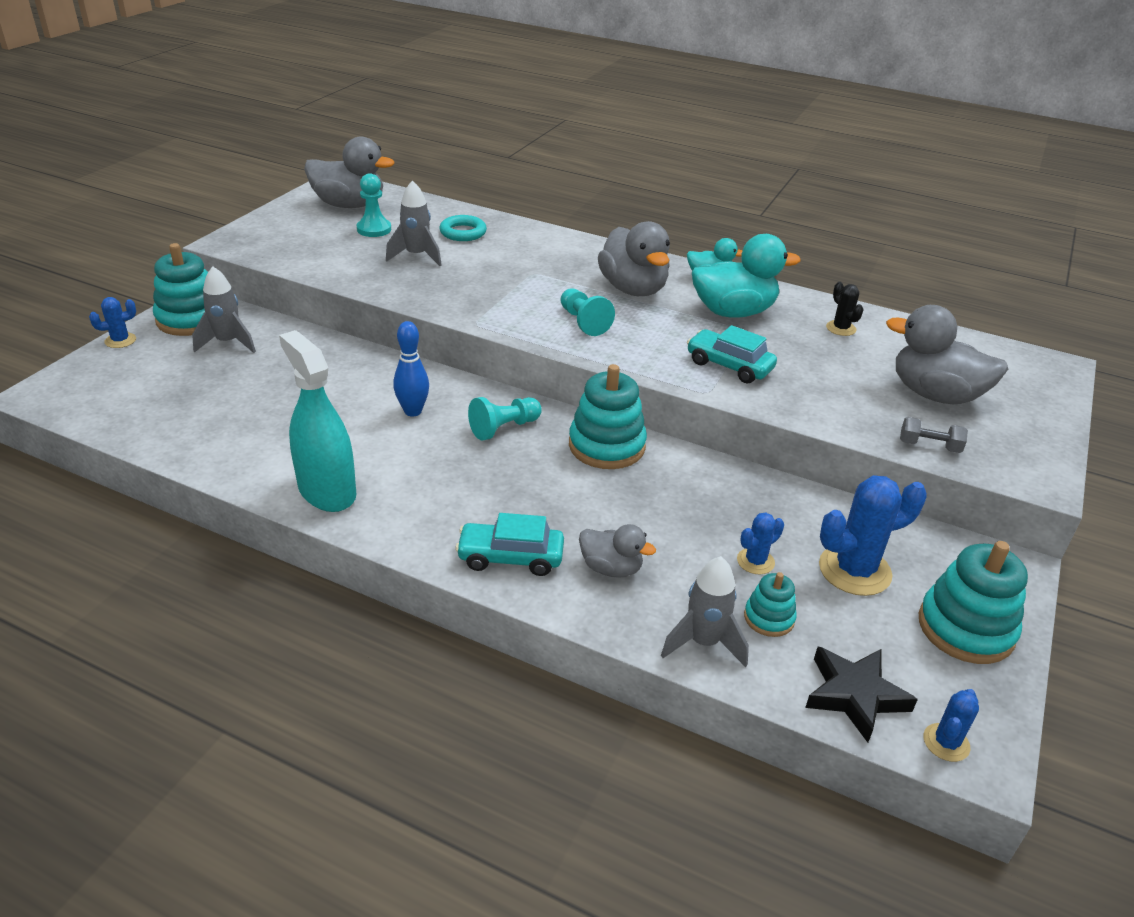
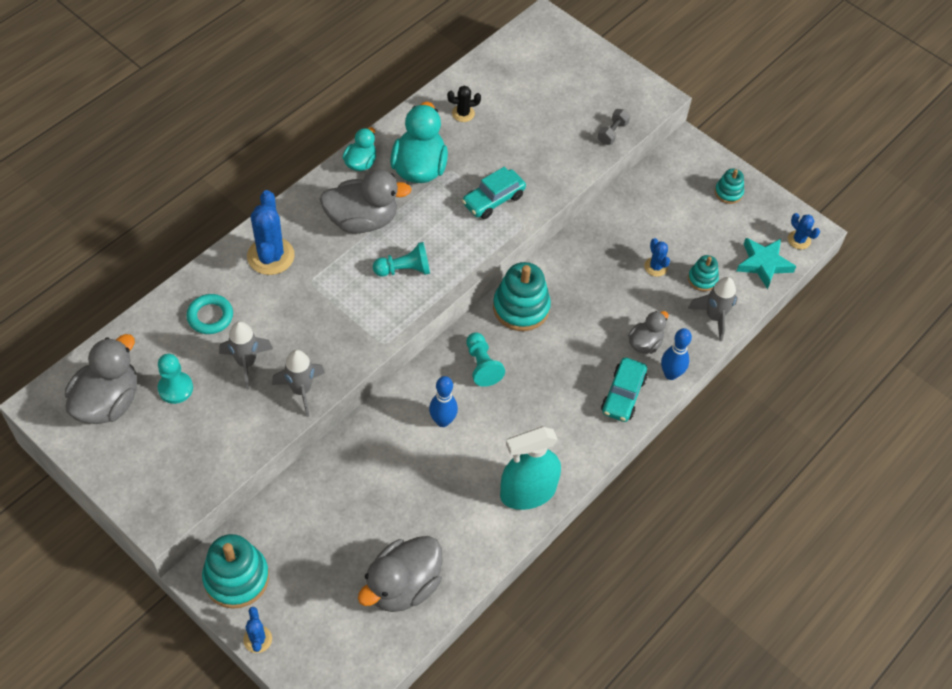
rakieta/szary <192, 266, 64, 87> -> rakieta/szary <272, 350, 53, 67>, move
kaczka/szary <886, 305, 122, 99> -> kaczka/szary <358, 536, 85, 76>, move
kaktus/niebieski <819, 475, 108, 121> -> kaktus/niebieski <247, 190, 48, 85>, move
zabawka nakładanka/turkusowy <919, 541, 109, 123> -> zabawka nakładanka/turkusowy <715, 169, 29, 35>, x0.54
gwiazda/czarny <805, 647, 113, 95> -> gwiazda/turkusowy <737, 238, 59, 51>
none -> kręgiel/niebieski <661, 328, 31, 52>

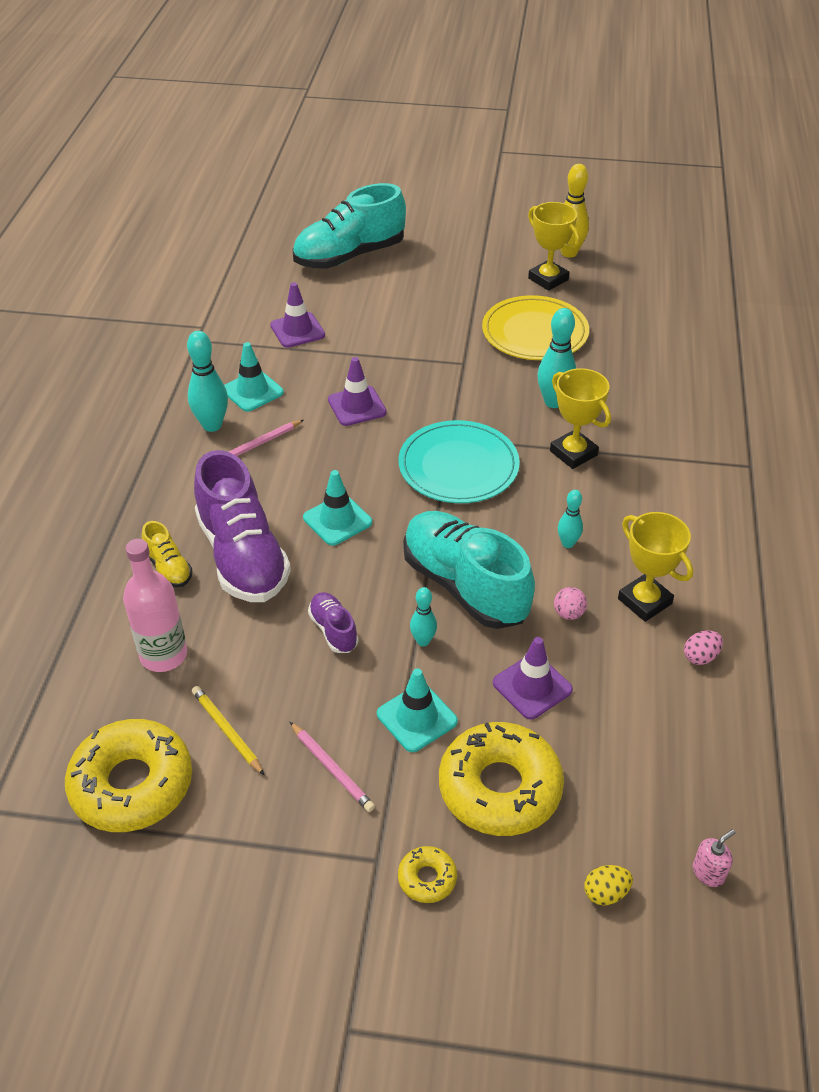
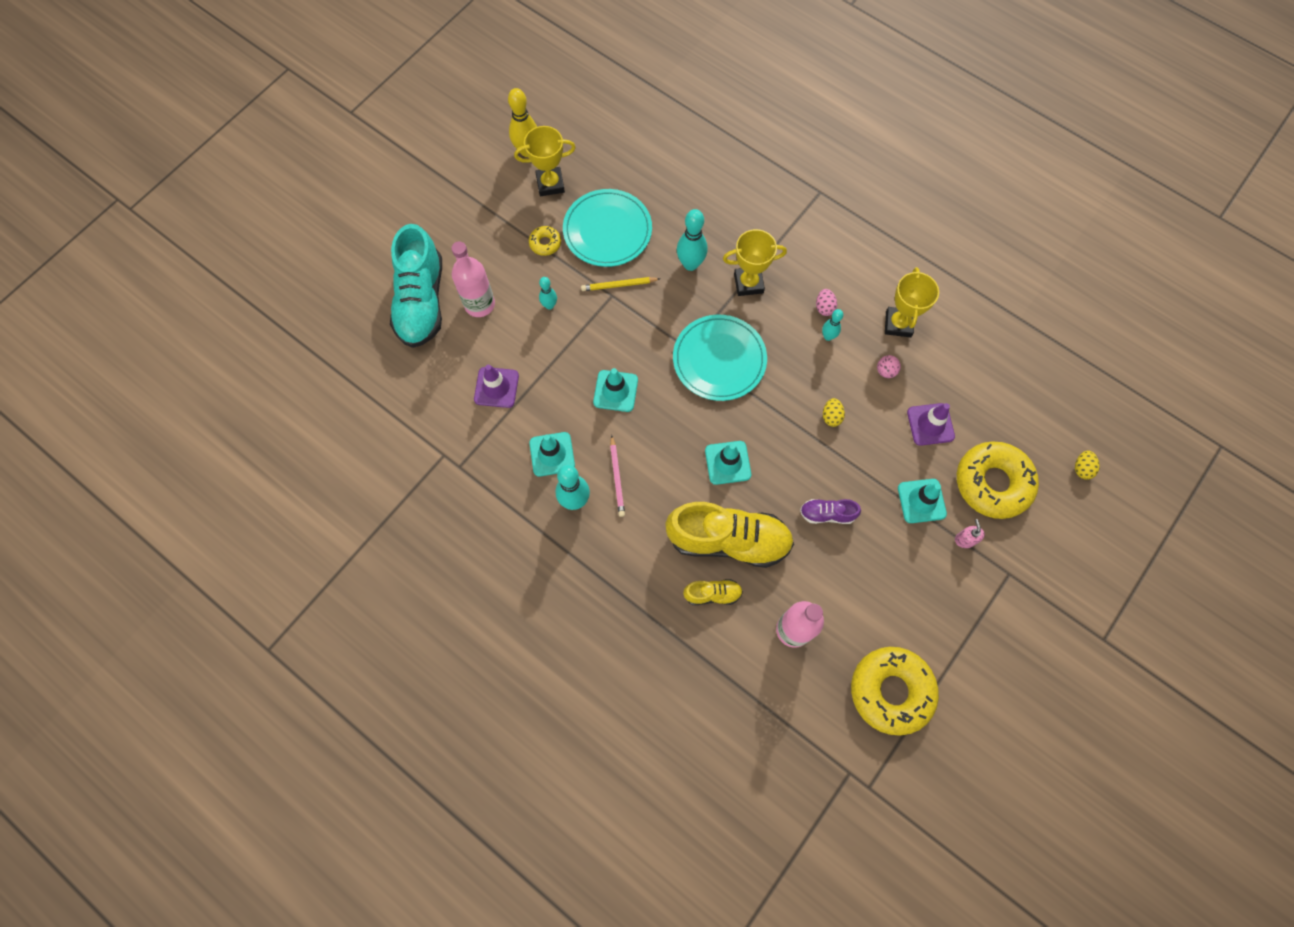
talerz/żółty <482, 295, 107, 65> -> talerz/turkusowy <563, 189, 89, 78>
pachołek/fioletowy <328, 357, 59, 69> -> pachołek/turkusowy <593, 368, 45, 44>
but/fioletowy <194, 450, 97, 152> -> but/żółty <665, 502, 129, 66>
but/turkusowy <403, 511, 132, 118> -> jajko/żółty <823, 398, 22, 29>
puchar/żółty <618, 512, 75, 110> -> puchar/żółty <885, 267, 54, 70>, 75 degrees counterclockwise
kręgiel/turkusowy <410, 587, 27, 59> -> kręgiel/turkusowy <539, 277, 18, 33>, move
jajko/różowy <684, 630, 39, 35> -> jajko/różowy <816, 289, 21, 27>, move
ołówek/żółty <192, 686, 72, 89> -> ołówek/żółty <581, 277, 79, 14>, move
ołówek/różowy <290, 722, 85, 90> -> none
dozownik mydła/różowy <693, 829, 43, 58> -> dozownik mydła/różowy <955, 519, 30, 29>, move
donut/żółty <398, 846, 59, 57> -> donut/żółty <529, 226, 32, 30>, move
none -> butelka/różowy <451, 241, 44, 76>

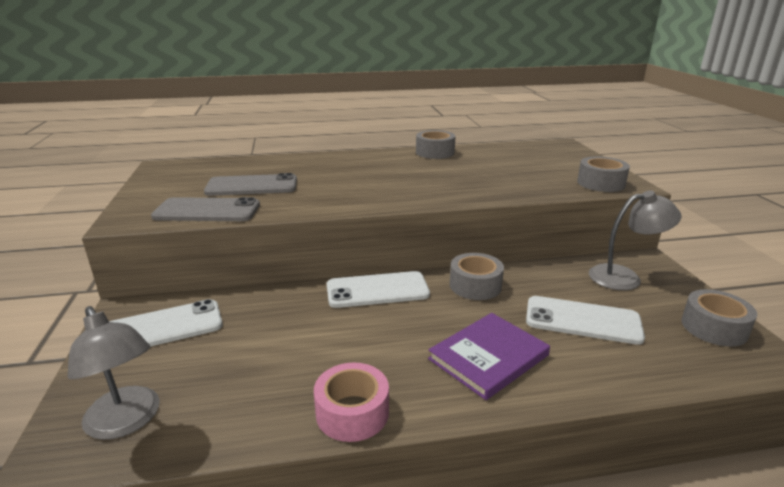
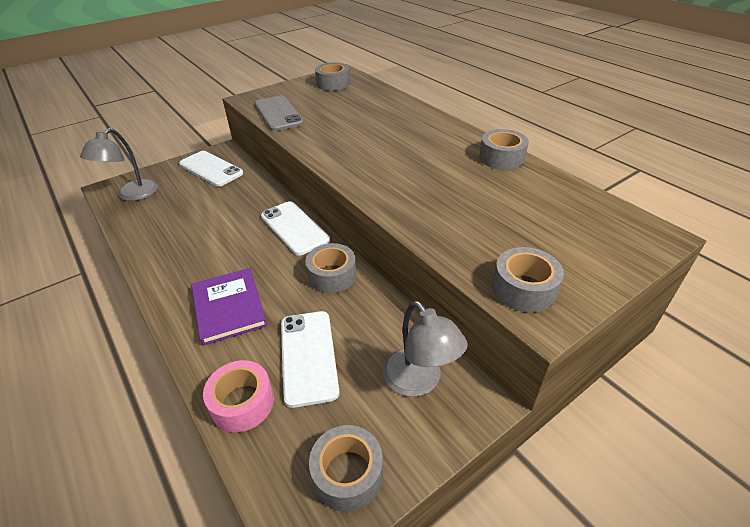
telefon/szary <204, 173, 93, 23> -> none
książka/fioletowy <428, 313, 122, 87> -> książka/fioletowy <191, 268, 76, 78>, 45 degrees clockwise
taśma klejąca/różowy <314, 363, 75, 79> -> taśma klejąca/różowy <203, 360, 71, 72>, move
none -> taśma klejąca/szary <315, 62, 35, 29>

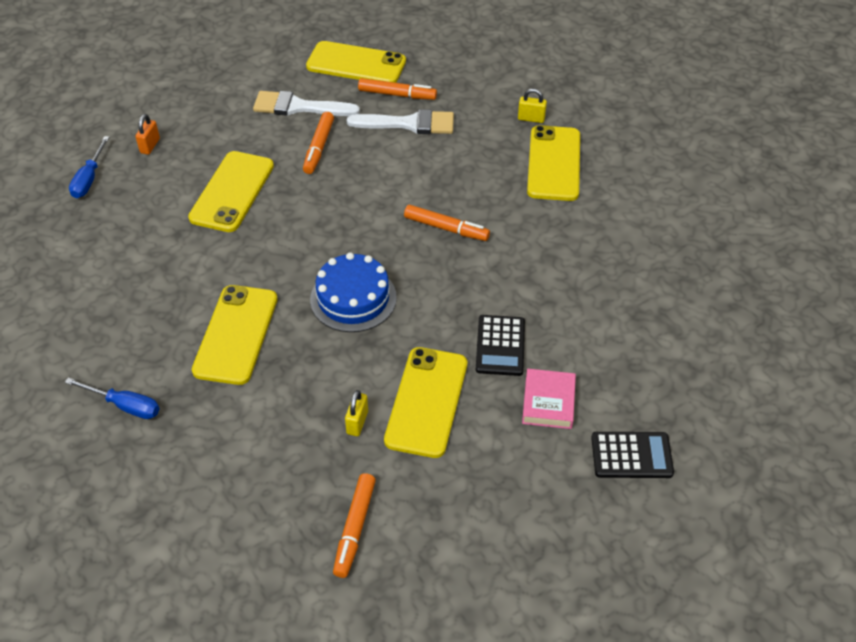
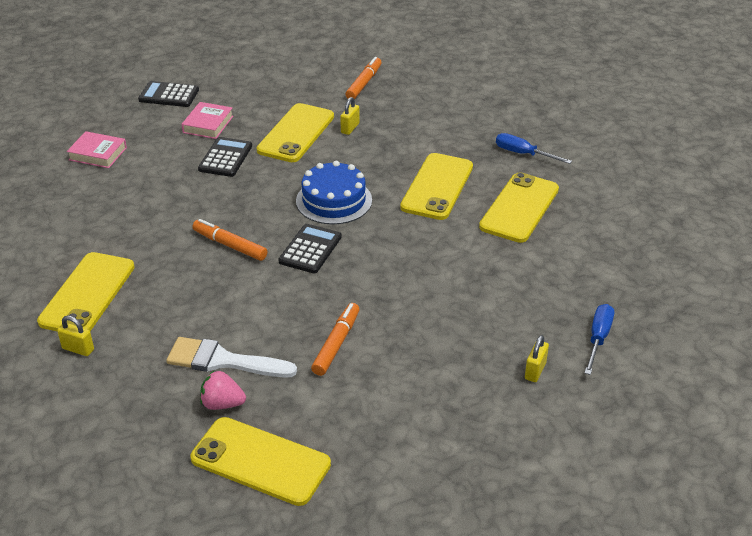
flamaster/pomarańczowy <358, 78, 79, 22> -> truskawka/różowy <200, 371, 46, 39>
pędzel/biały <253, 91, 107, 25> -> none
kłódka/pomarańczowy <135, 114, 25, 41> -> kłódka/żółty <525, 335, 24, 47>
telefon/żółty <188, 151, 86, 81> -> telefon/żółty <479, 172, 80, 71>, move
none -> książka/różowy <67, 131, 60, 37>
none -> kalkulator/czarny <278, 224, 64, 49>

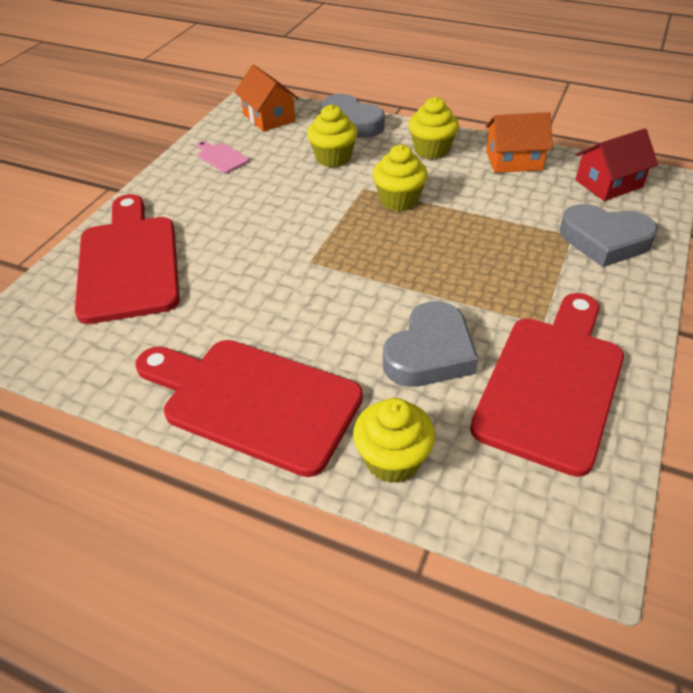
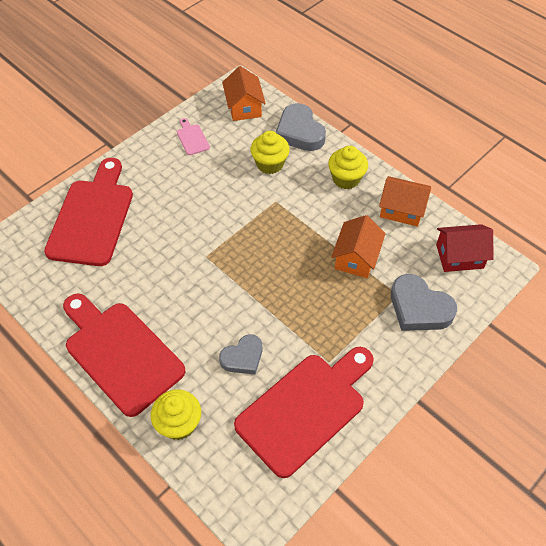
muffinka/żółty <373, 145, 55, 66> -> none
serce/szary <383, 301, 95, 86> -> serce/szary <219, 334, 43, 40>, x0.65
none -> domek/pomarańczowy <331, 215, 55, 63>

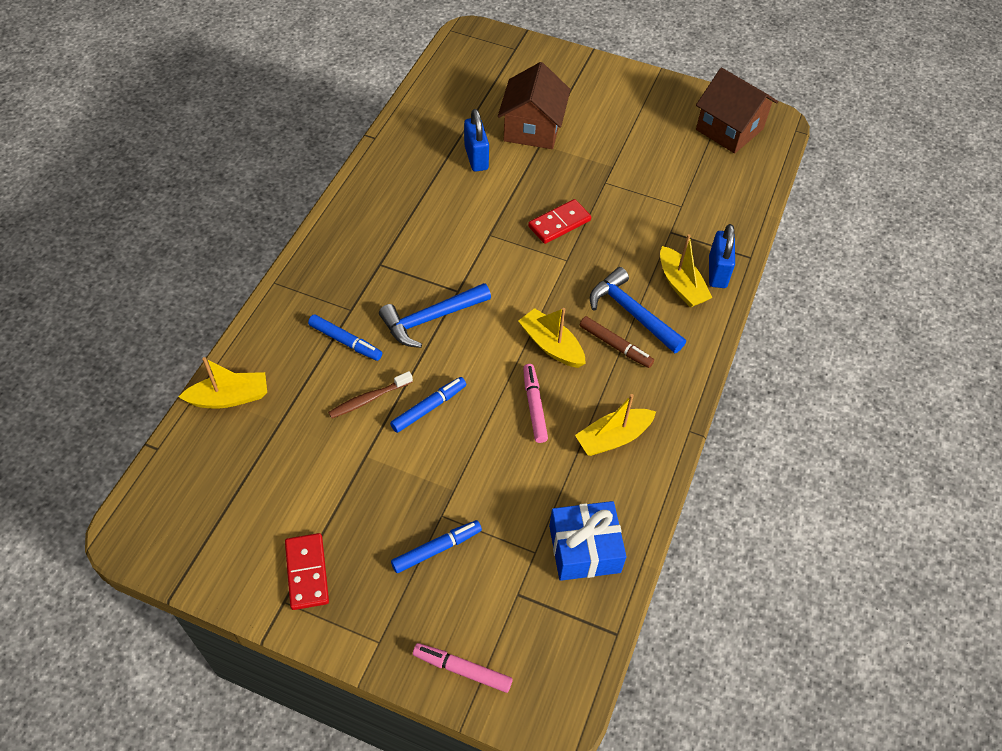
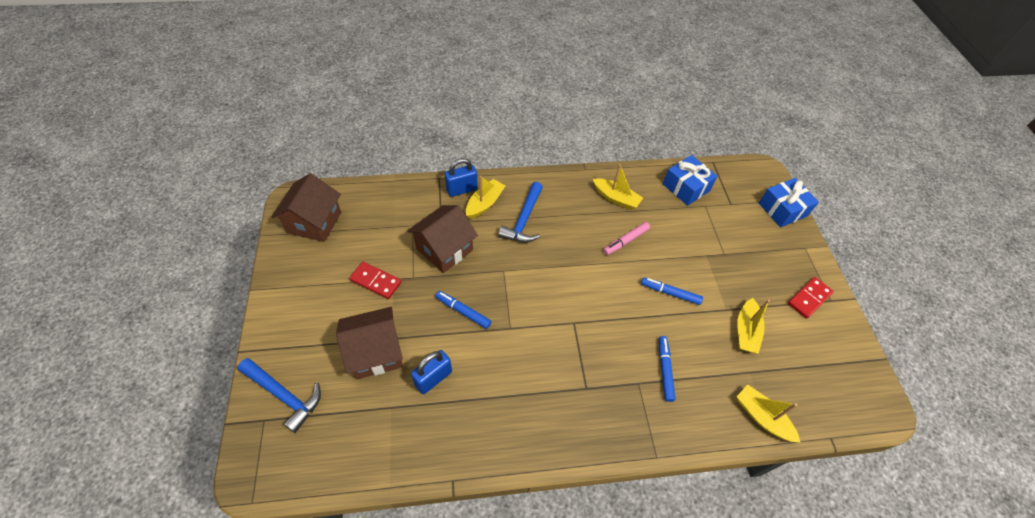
kostka domina/czerwony <528, 199, 63, 45> -> kostka domina/czerwony <349, 262, 52, 37>, move
młotek/niebieski <379, 283, 112, 65> -> młotek/niebieski <237, 358, 84, 75>, move
łódka/żółty <518, 308, 68, 60> -> łódka/żółty <737, 298, 33, 56>, move
flamaster/brązowy <580, 316, 74, 52> -> none
szczoteczka do zębów/brązowy <328, 371, 85, 47> -> none
flamaster/niebieski <391, 520, 91, 53> -> flamaster/niebieski <435, 291, 56, 38>, move
flamaster/różowy <413, 643, 100, 50> -> prezent/niebieski <759, 178, 60, 49>
none -> domek/brązowy <407, 205, 71, 68>

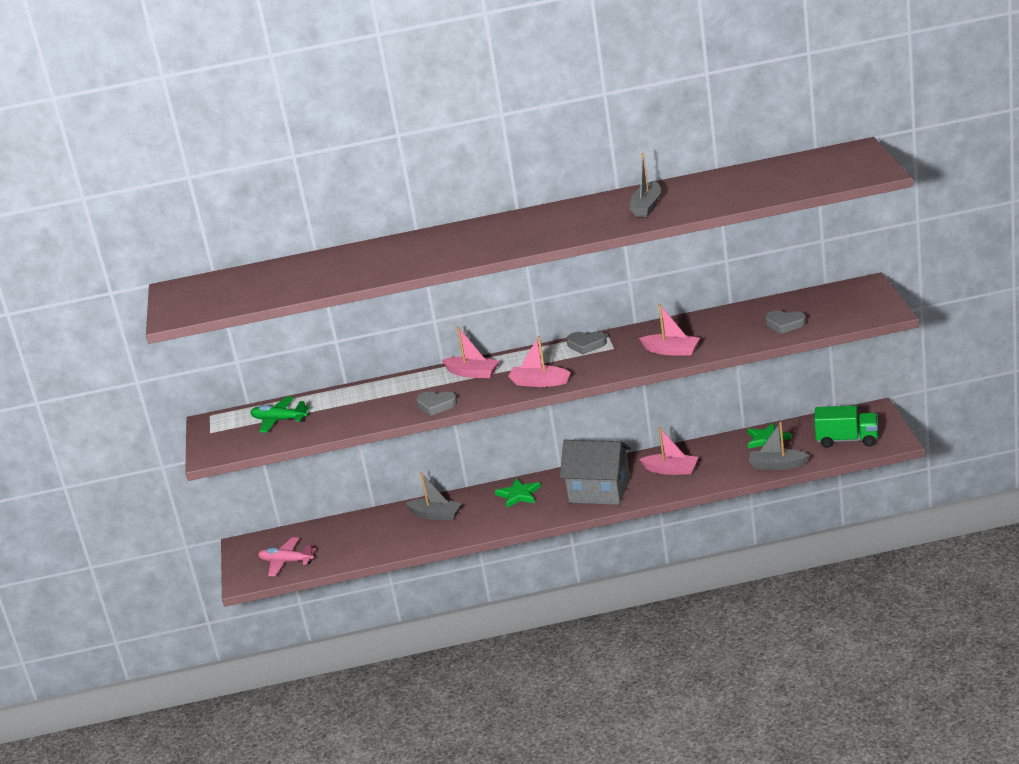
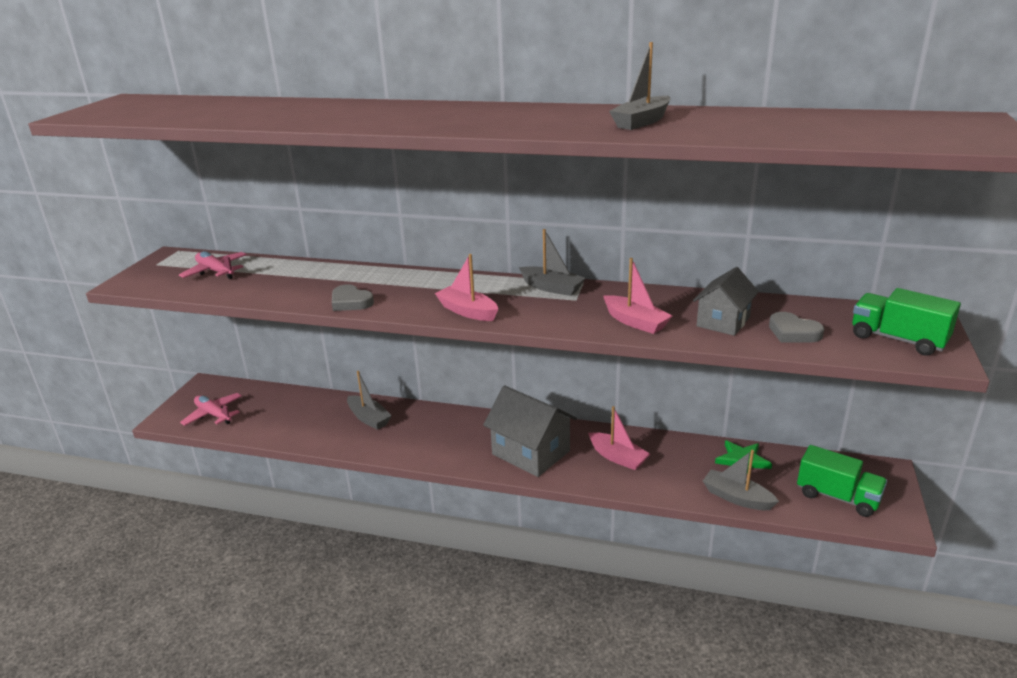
łódka/różowy <442, 327, 57, 51> -> none
serce/szary <567, 331, 40, 23> -> łódka/szary <519, 229, 67, 67>
samolot/zielony <250, 397, 60, 36> -> samolot/różowy <179, 251, 68, 28>
gwiazda/zielony <495, 478, 46, 30> -> none
none -> domek/szary <693, 267, 66, 69>
none -> ciężarówka/zielony <852, 288, 109, 68>

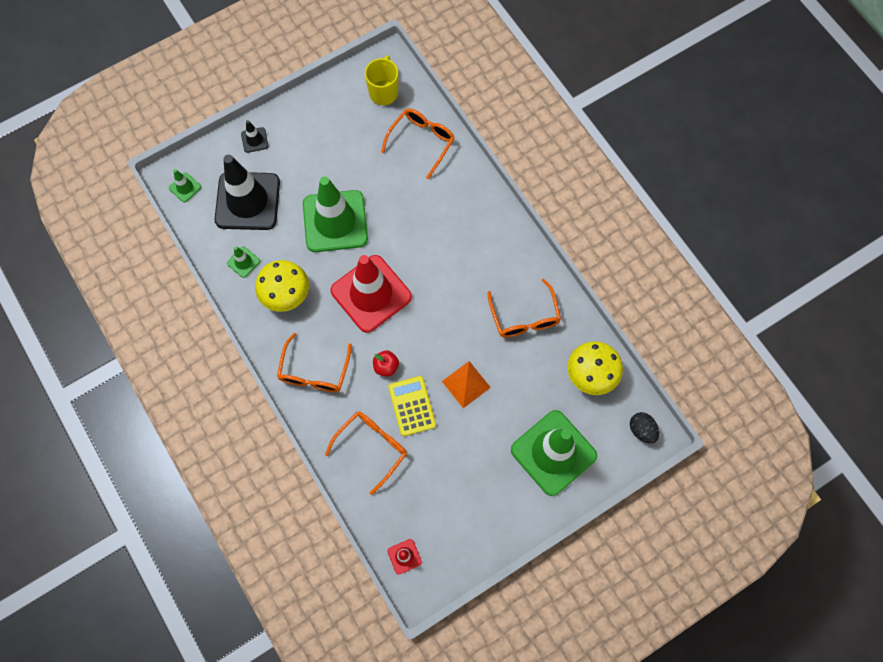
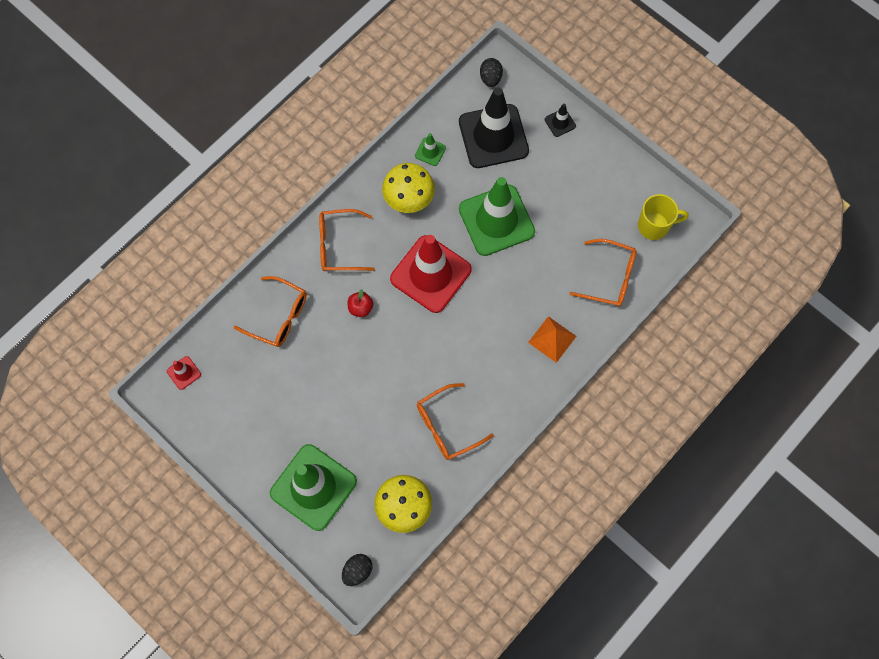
pachołek/zielony <169, 169, 32, 33> -> jajko/czarny <480, 58, 23, 29>
piramida/pomarańczowy <442, 361, 49, 47> -> piramida/pomarańczowy <528, 316, 48, 47>, move
kalkulator/żółty <388, 376, 48, 60> -> none

